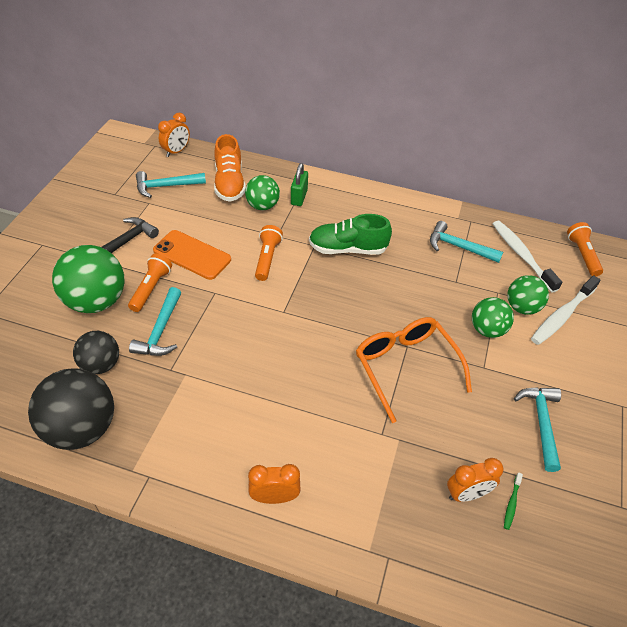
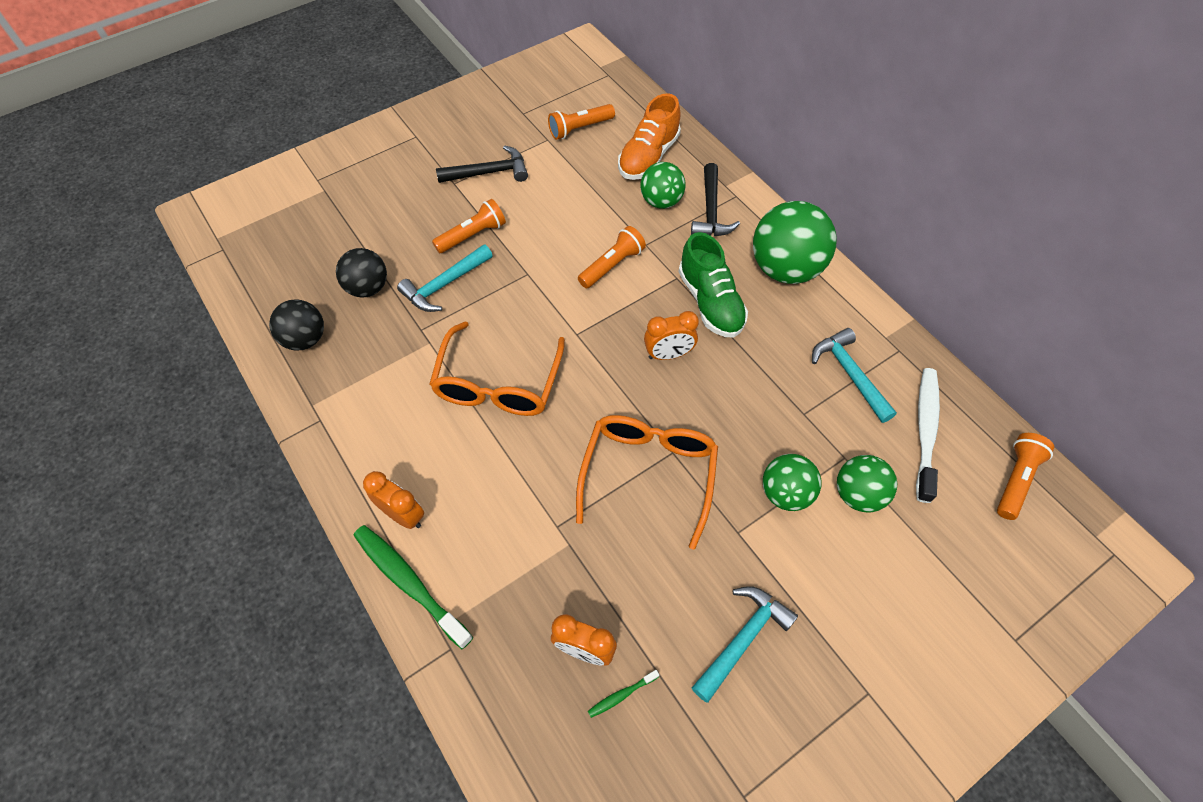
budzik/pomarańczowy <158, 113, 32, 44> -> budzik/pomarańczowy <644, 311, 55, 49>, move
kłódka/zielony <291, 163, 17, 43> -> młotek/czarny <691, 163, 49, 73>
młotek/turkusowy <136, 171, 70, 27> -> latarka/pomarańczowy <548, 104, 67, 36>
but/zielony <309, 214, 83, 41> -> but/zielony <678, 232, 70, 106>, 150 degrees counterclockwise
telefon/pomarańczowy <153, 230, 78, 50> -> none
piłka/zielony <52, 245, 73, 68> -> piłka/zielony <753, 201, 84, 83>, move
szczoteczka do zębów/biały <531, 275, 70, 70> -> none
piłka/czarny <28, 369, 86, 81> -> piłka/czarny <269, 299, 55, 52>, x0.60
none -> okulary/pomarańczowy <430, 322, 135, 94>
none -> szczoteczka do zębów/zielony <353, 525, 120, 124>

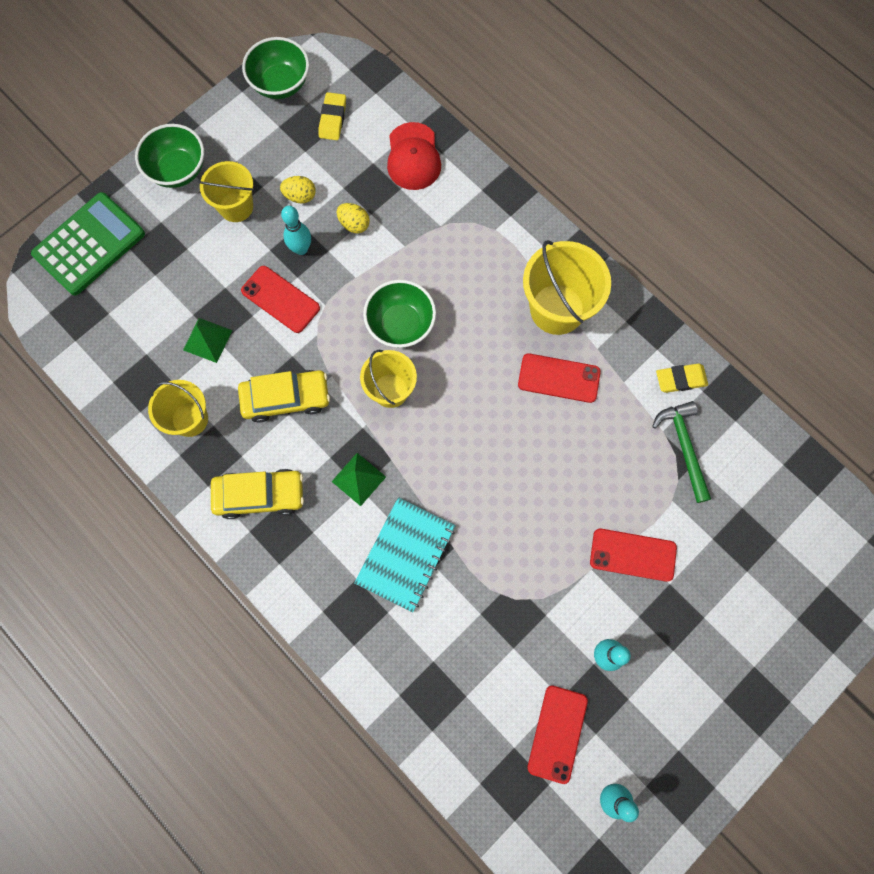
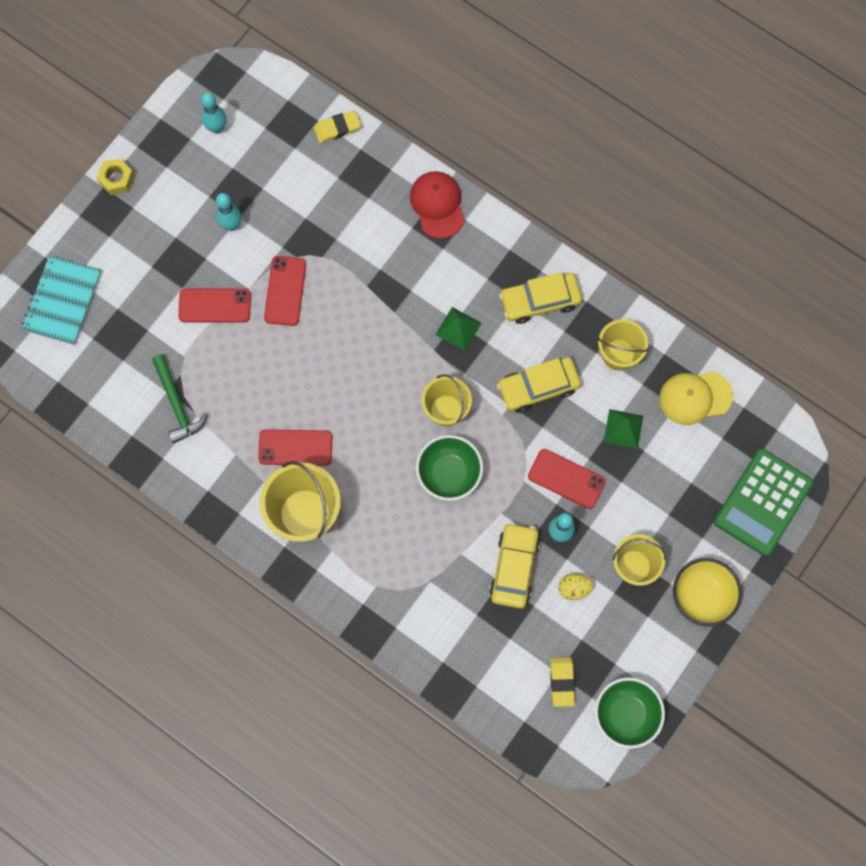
czapka/czerwony <387, 122, 54, 68> -> czapka/czerwony <410, 171, 55, 68>, move
miska/zielony <135, 124, 69, 64> -> miska/żółty <673, 558, 69, 69>
jajko/żółty <337, 203, 33, 30> -> samochód/żółty <489, 522, 51, 87>
gumka do mazania/żółty <656, 364, 52, 29> -> gumka do mazania/żółty <314, 110, 47, 33>, move
zeszyt/turkusowy <354, 497, 102, 116> -> zeszyt/turkusowy <22, 255, 79, 90>, move
telefon/czerwony <527, 685, 61, 99> -> telefon/czerwony <264, 256, 42, 70>, move
none -> nakrętka/żółty <97, 158, 37, 37>
none -> czapka/żółty <659, 372, 74, 53>

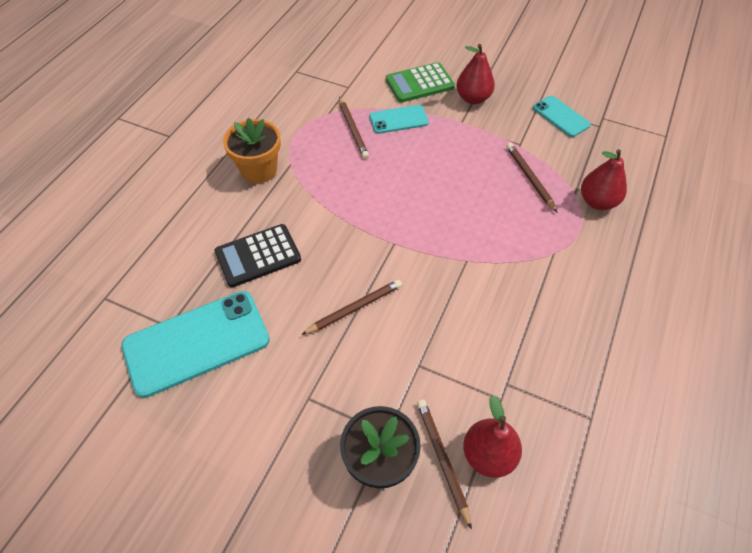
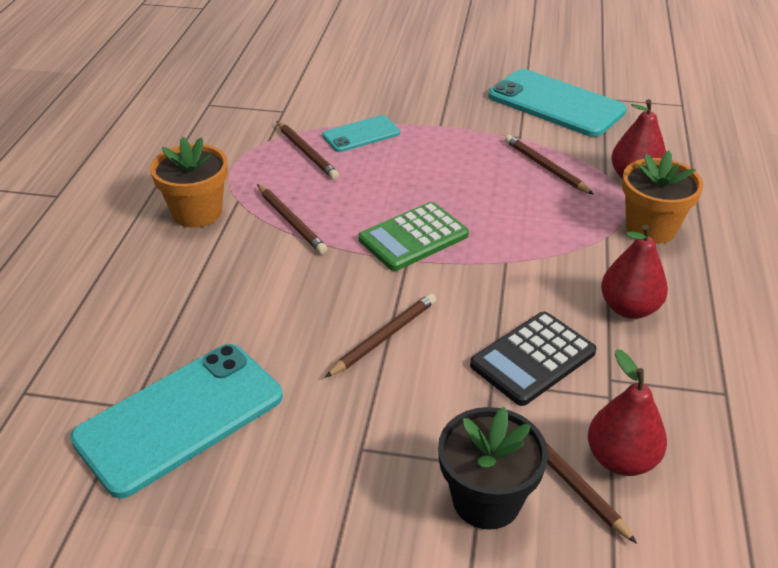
gruszka/czerwony <457, 44, 38, 60> -> gruszka/czerwony <601, 225, 67, 94>, move
kalkulator/zielony <386, 62, 69, 41> -> kalkulator/zielony <358, 202, 111, 69>, move
telefon/turkusowy <533, 96, 58, 41> -> telefon/turkusowy <488, 69, 139, 68>, x1.85
kalkulator/czarny <215, 224, 86, 63> -> kalkulator/czarny <470, 312, 126, 94>, move
none -> doniczka/pomarańczowy <622, 151, 81, 93>
none -> ołówek/brązowy <257, 184, 71, 70>

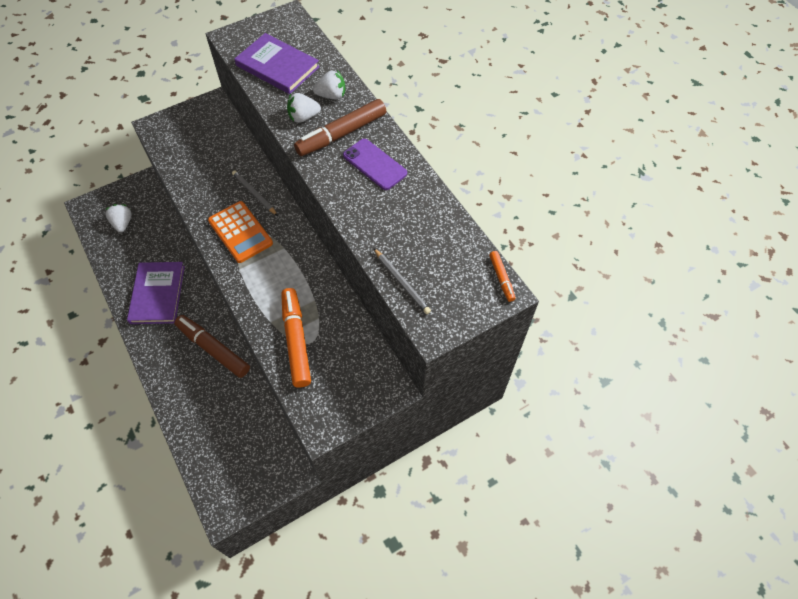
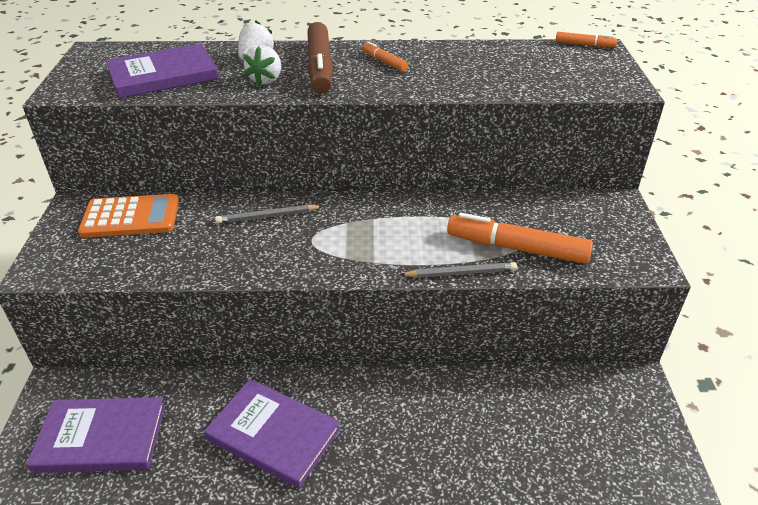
telefon/fioletowy <343, 139, 64, 51> -> flamaster/pomarańczowy <362, 41, 46, 31>
kalkulator/pomarańczowy <208, 201, 65, 62> -> kalkulator/pomarańczowy <78, 194, 101, 44>, move
truskawka/biały <105, 204, 27, 28> -> książka/fioletowy <26, 397, 139, 76>
ołówek/szary <374, 248, 57, 66> -> ołówek/szary <400, 262, 117, 16>, move
flamaster/brązowy <174, 315, 76, 63> -> none

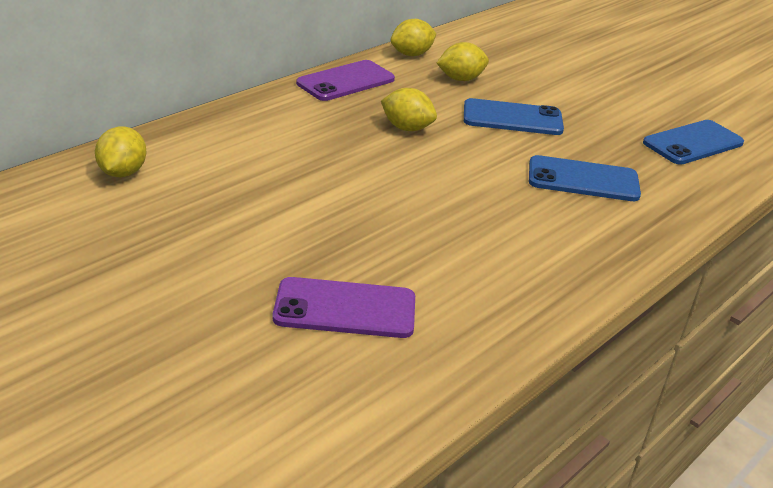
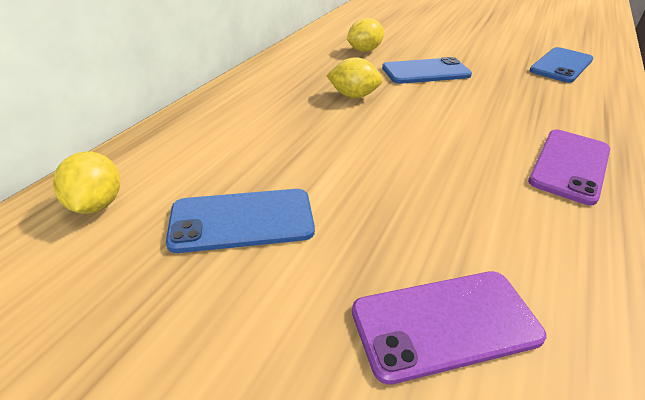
cytryna/żółty <391, 19, 45, 37> -> none
telefon/fioletowy <296, 60, 99, 41> -> telefon/fioletowy <528, 129, 82, 76>, move
telefon/niebieski <529, 155, 112, 46> -> telefon/niebieski <166, 189, 149, 64>, move

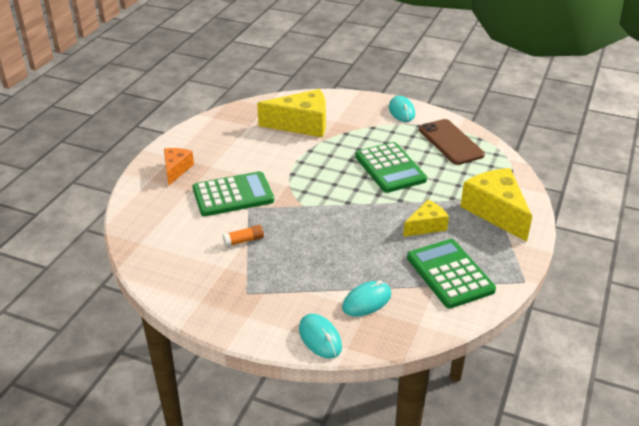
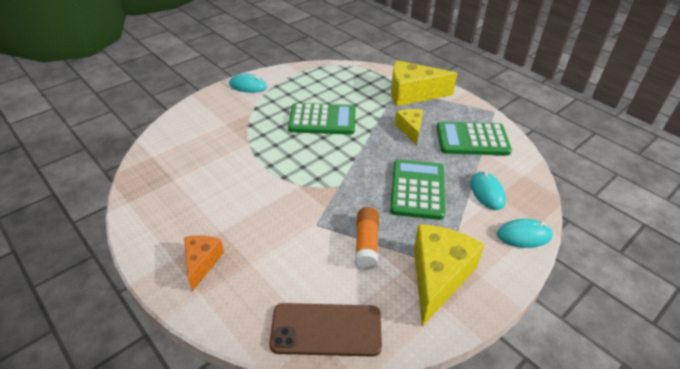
ser/żółty <257, 89, 69, 48> -> ser/żółty <414, 224, 71, 103>, move
telefon/brązowy <419, 119, 66, 46> -> telefon/brązowy <269, 303, 113, 53>, move
ser/pomarańczowy <164, 148, 30, 37> -> ser/pomarańczowy <184, 235, 40, 56>, 60 degrees clockwise
kalkulator/zielony <193, 171, 81, 45> -> kalkulator/zielony <390, 159, 55, 61>, move
klej w sztyfcie/pomarańczowy <223, 225, 41, 22> -> klej w sztyfcie/pomarańczowy <355, 207, 24, 63>, x1.51

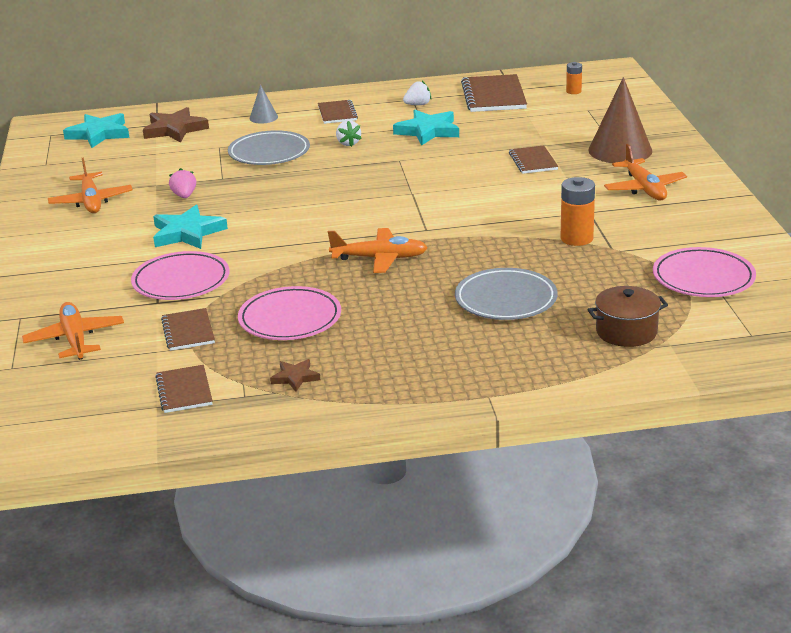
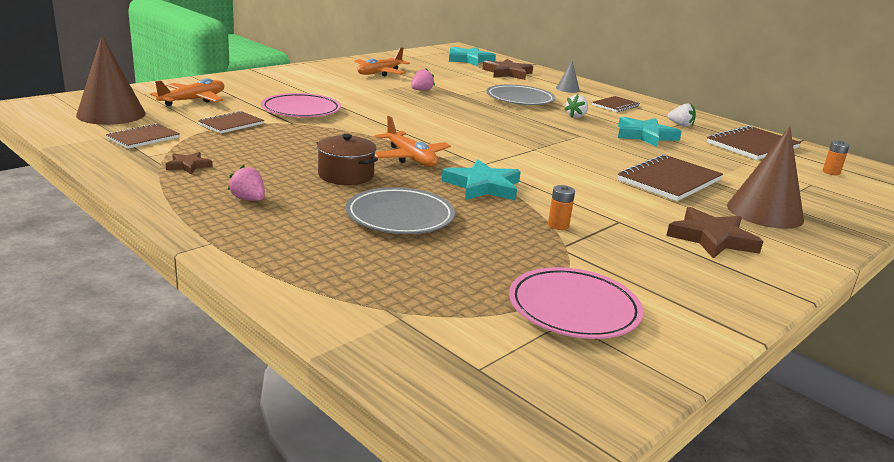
samolot/pomarańczowy <604, 144, 83, 56> -> gwiazda/brązowy <666, 207, 97, 52>
zeszyt/brązowy <509, 146, 49, 28> -> zeszyt/brązowy <618, 154, 105, 47>, x1.69
bateria/pomarańczowy <561, 177, 34, 69> -> bateria/pomarańczowy <548, 185, 27, 45>, x0.58
gwiazda/turkusowy <153, 205, 75, 44> -> gwiazda/turkusowy <442, 159, 79, 42>, move
talerz/różowy <238, 286, 103, 54> -> none
garnek/brązowy <587, 286, 81, 61> -> garnek/brązowy <317, 134, 61, 51>, move
none -> stożek/brązowy <76, 35, 69, 90>
none -> truskawka/różowy <228, 165, 37, 36>

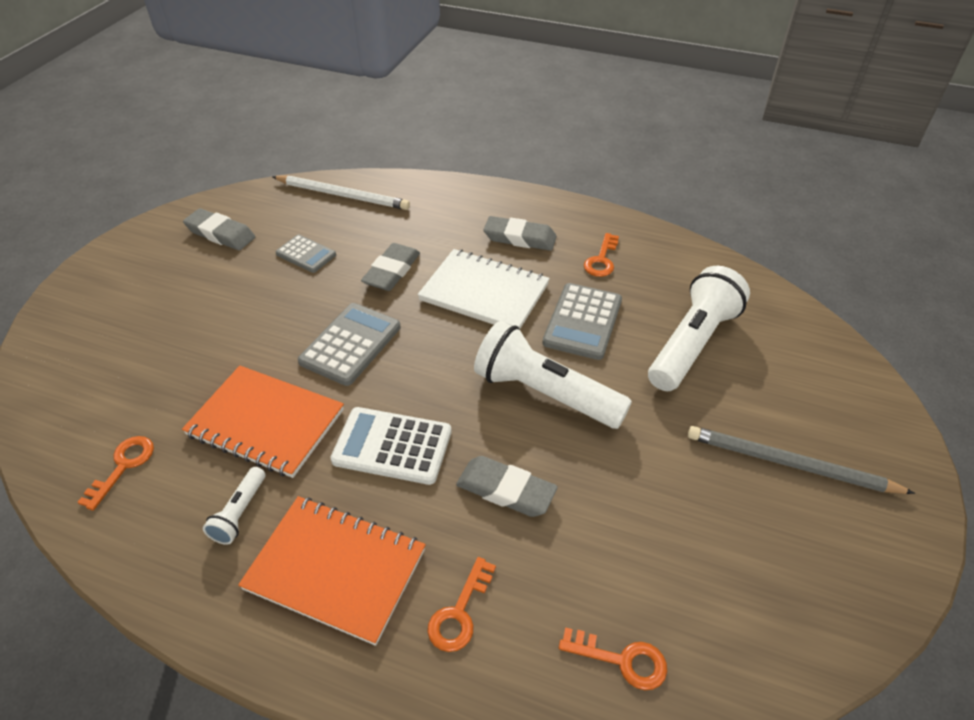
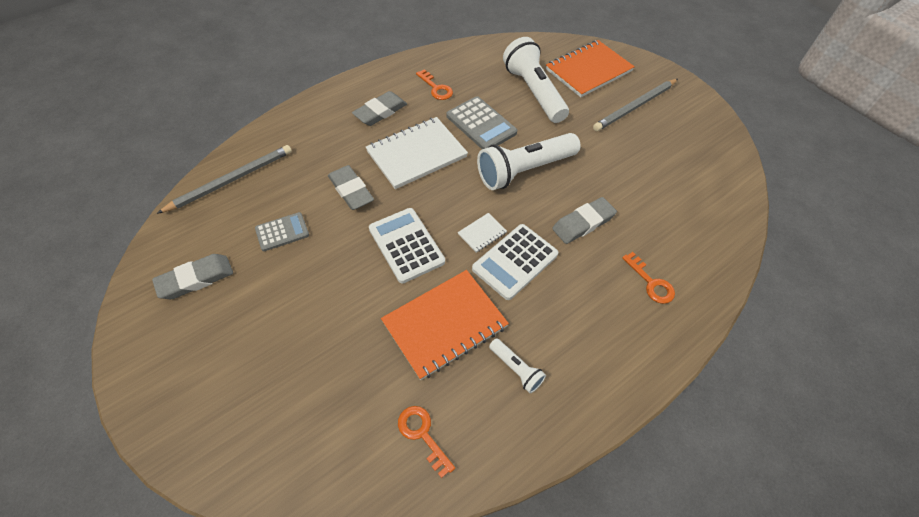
ołówek/biały <272, 175, 138, 35> -> ołówek/szary <157, 145, 135, 69>
kalkulator/szary <298, 303, 103, 83> -> kalkulator/biały <369, 208, 76, 75>
zeszyt/pomarańczowy <238, 496, 188, 150> -> zeszyt/pomarańczowy <546, 40, 89, 57>, move
klucz/pomarańczowy <559, 627, 108, 63> -> none
none -> zeszyt/biały <458, 213, 49, 40>

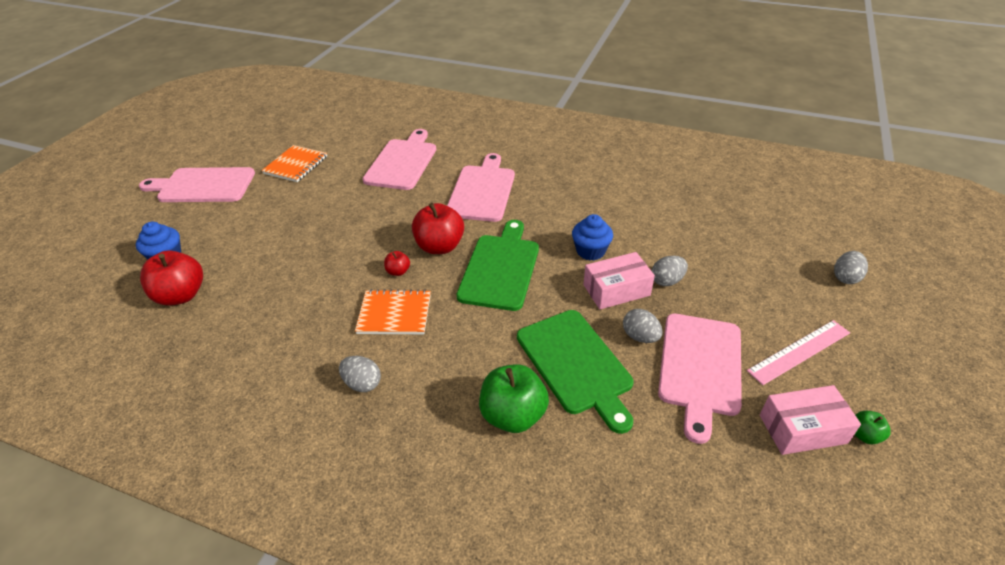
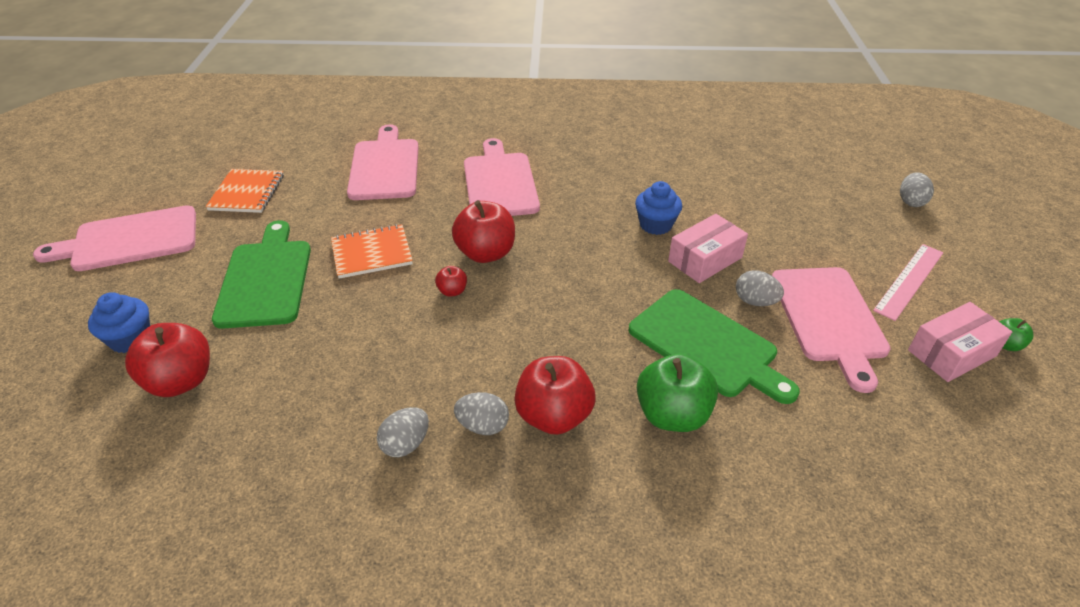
deska do krojenia/zielony <457, 220, 82, 91> -> deska do krojenia/zielony <212, 220, 99, 109>, move
jajko/szary <652, 256, 36, 30> -> jajko/szary <377, 407, 52, 50>, move
zeszyt/pomarańczowy <355, 289, 76, 45> -> zeszyt/pomarańczowy <331, 224, 82, 55>, move
none -> jabłko/czerwony <514, 356, 81, 79>

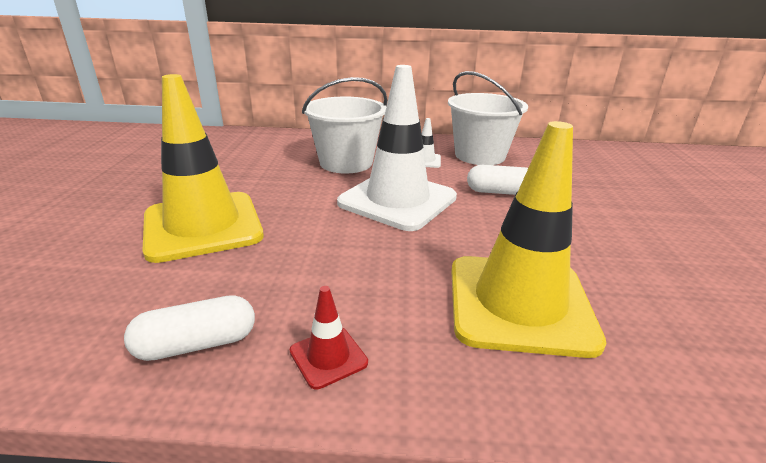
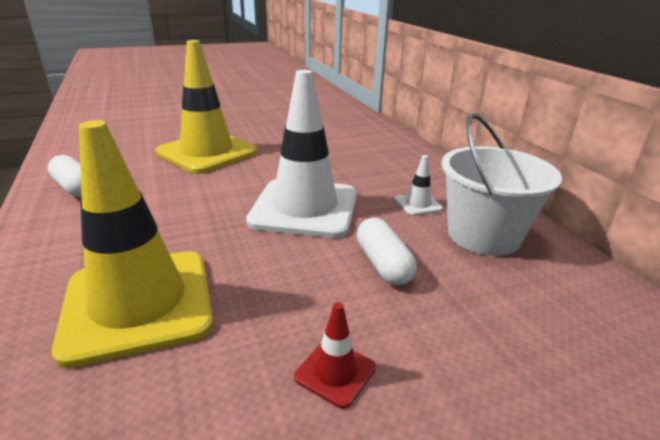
wiadro/biały <302, 77, 85, 96> -> none
pachołek/czerwony <290, 286, 78, 104> -> pachołek/czerwony <294, 302, 82, 107>, move

